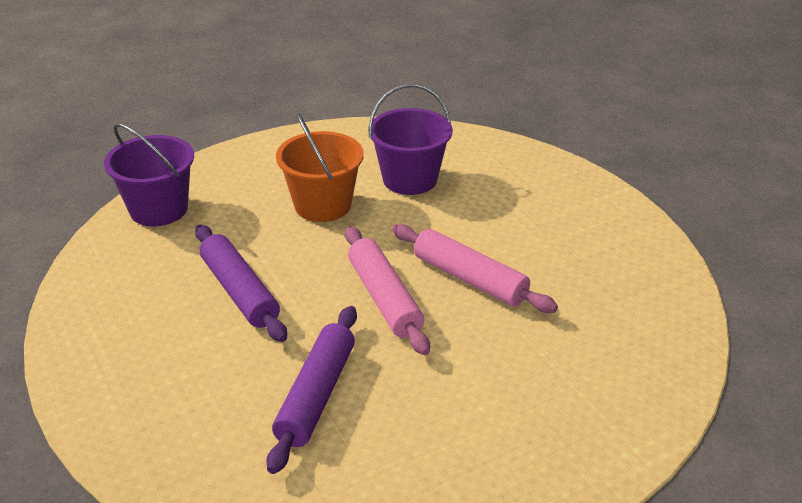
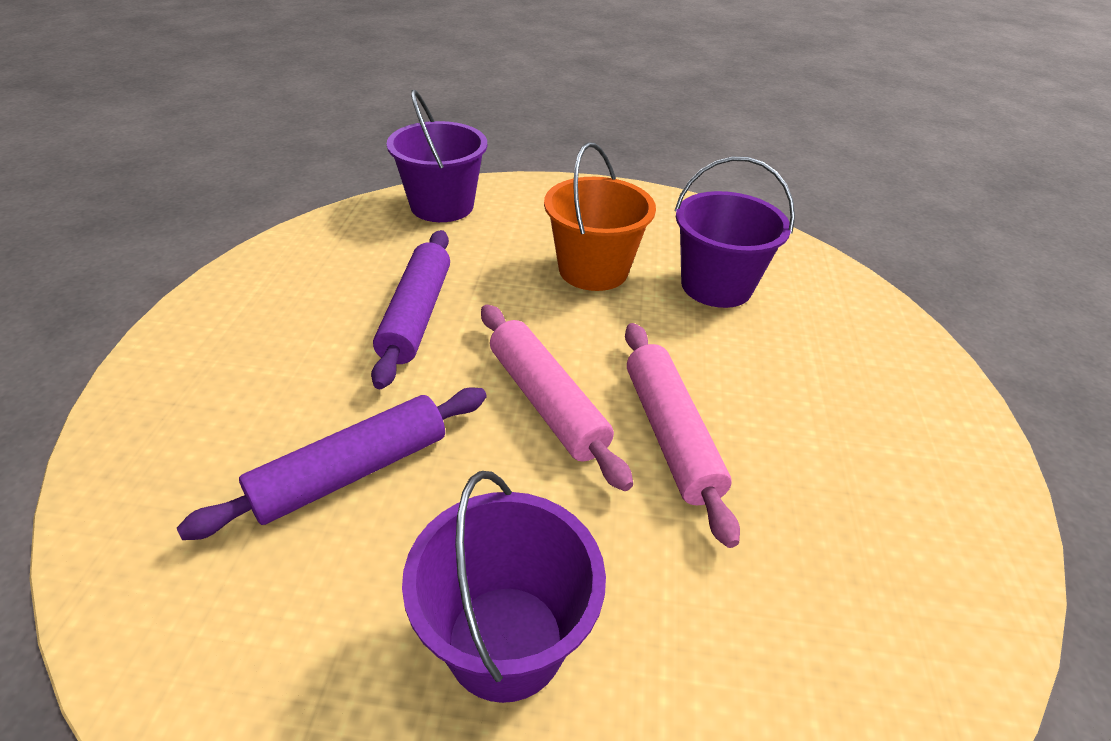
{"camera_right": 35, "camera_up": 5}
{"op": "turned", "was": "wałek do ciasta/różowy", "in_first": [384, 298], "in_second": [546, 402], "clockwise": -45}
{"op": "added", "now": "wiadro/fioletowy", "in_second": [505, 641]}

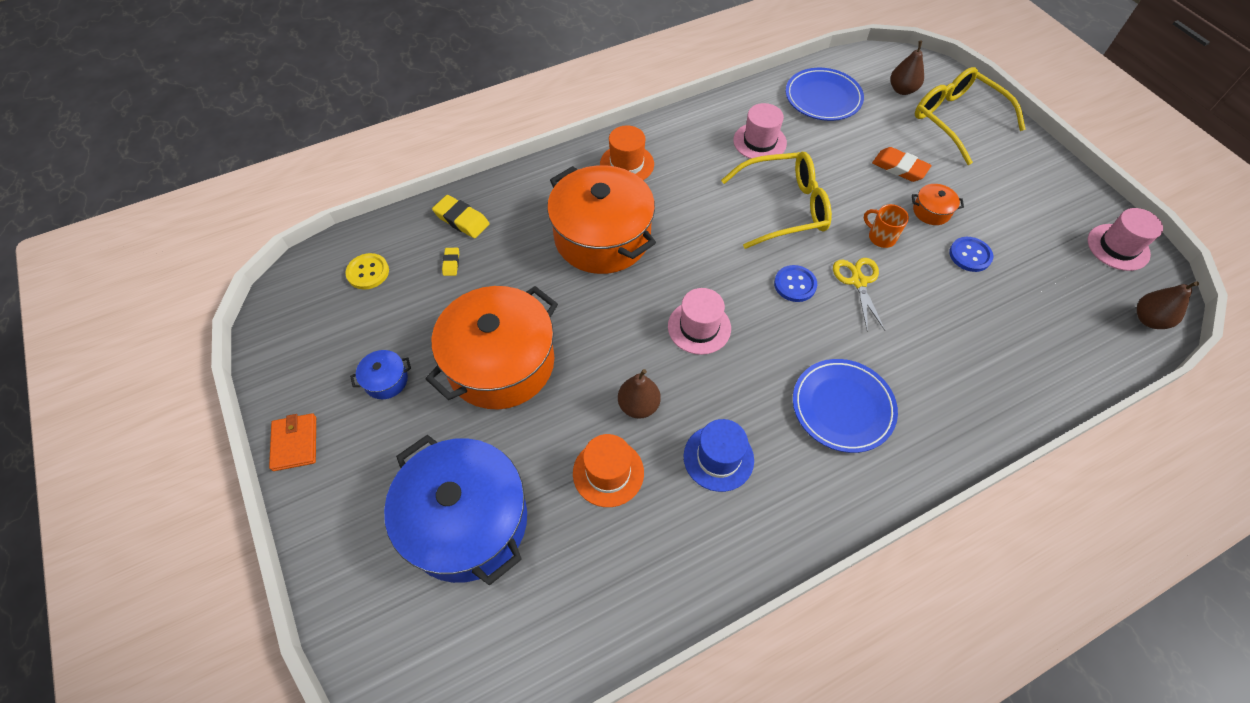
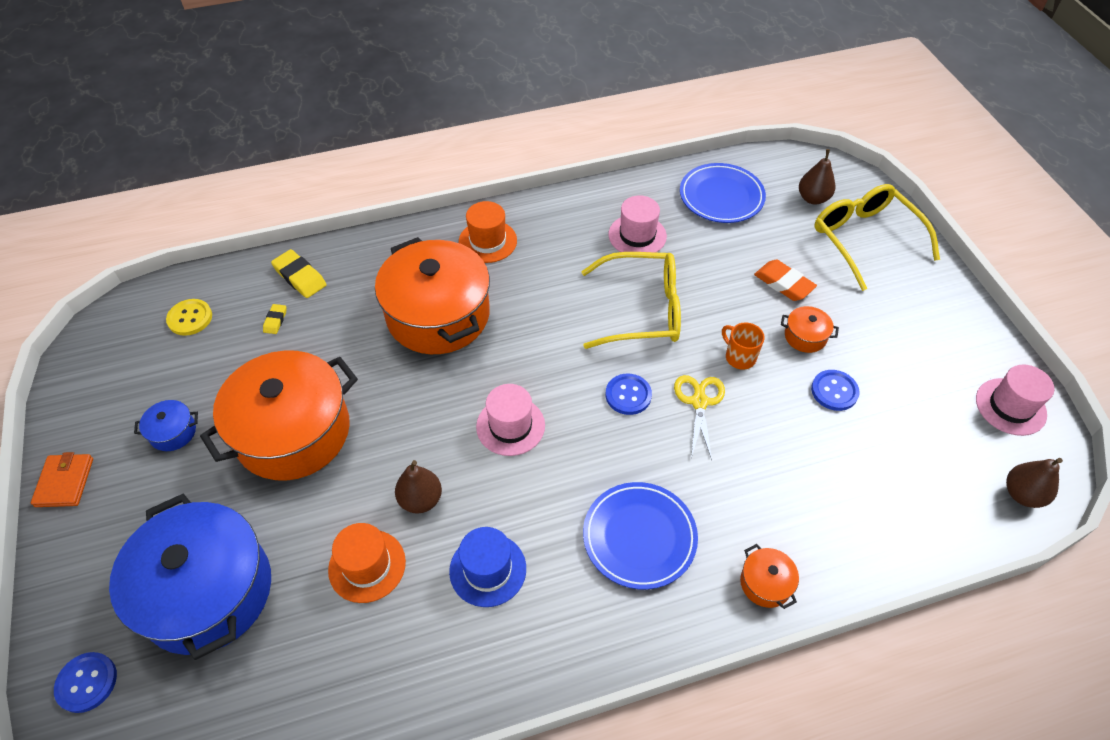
{"camera_right": 10, "camera_up": -5}
{"op": "added", "now": "garnek/pomarańczowy", "in_second": [765, 583]}
{"op": "added", "now": "guzik/niebieski", "in_second": [87, 683]}

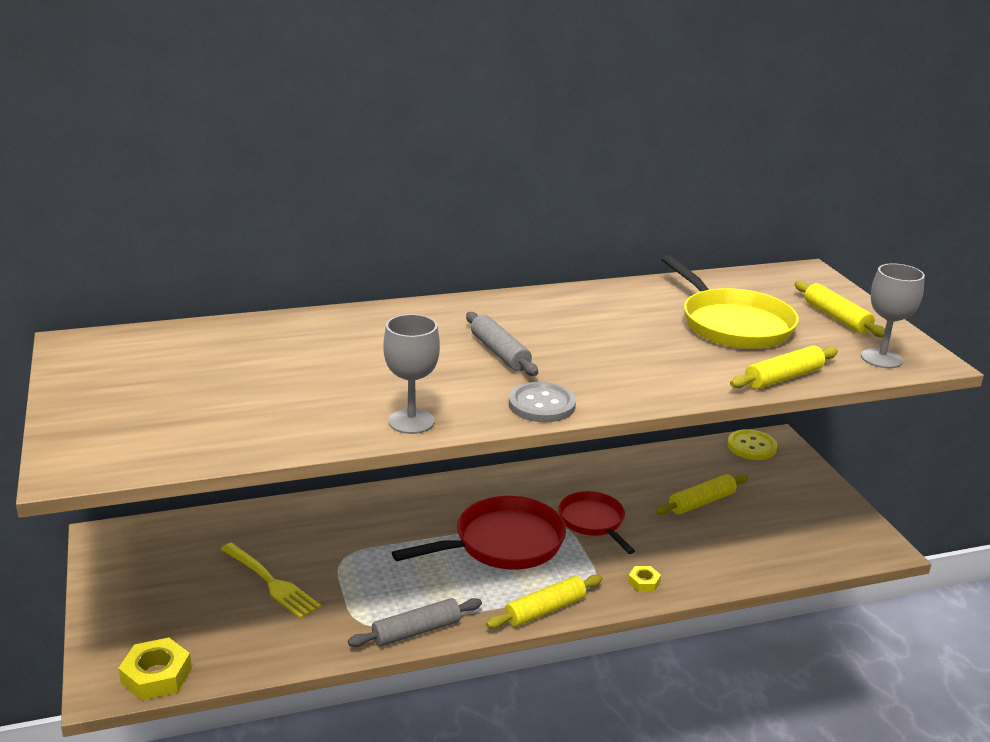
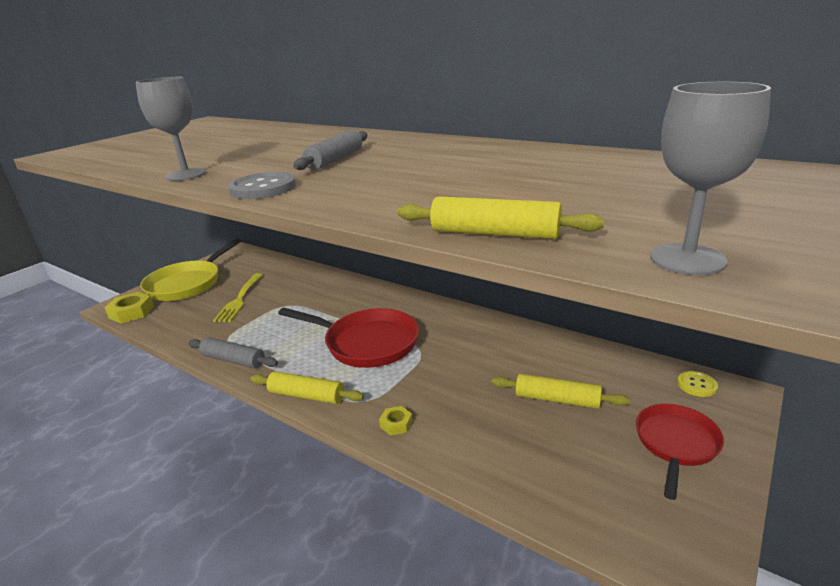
{"camera_right": 55, "camera_up": 0}
{"op": "moved", "was": "patelnia/żółty", "in_first": [732, 324], "in_second": [188, 284]}
{"op": "removed", "was": "wałek do ciasta/żółty", "in_first": [836, 318]}
{"op": "resized", "was": "guzik/żółty", "in_first": [751, 446], "in_second": [696, 385], "ratio": 0.63}
{"op": "moved", "was": "patelnia/czerwony", "in_first": [593, 522], "in_second": [675, 444]}

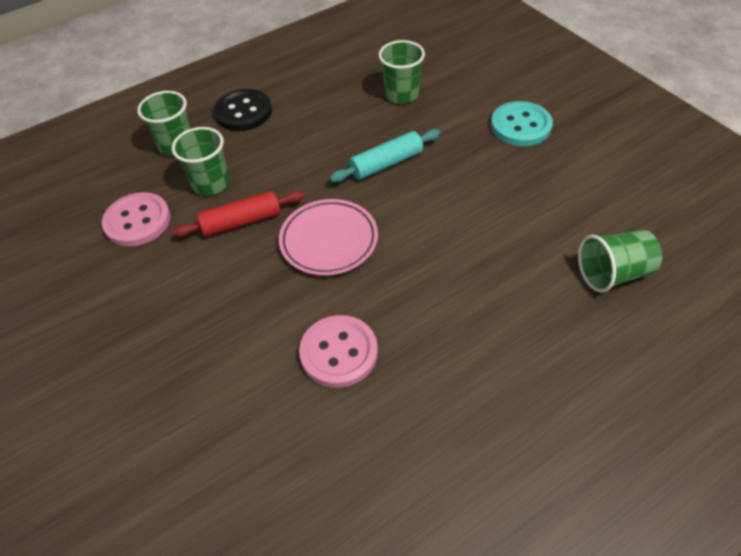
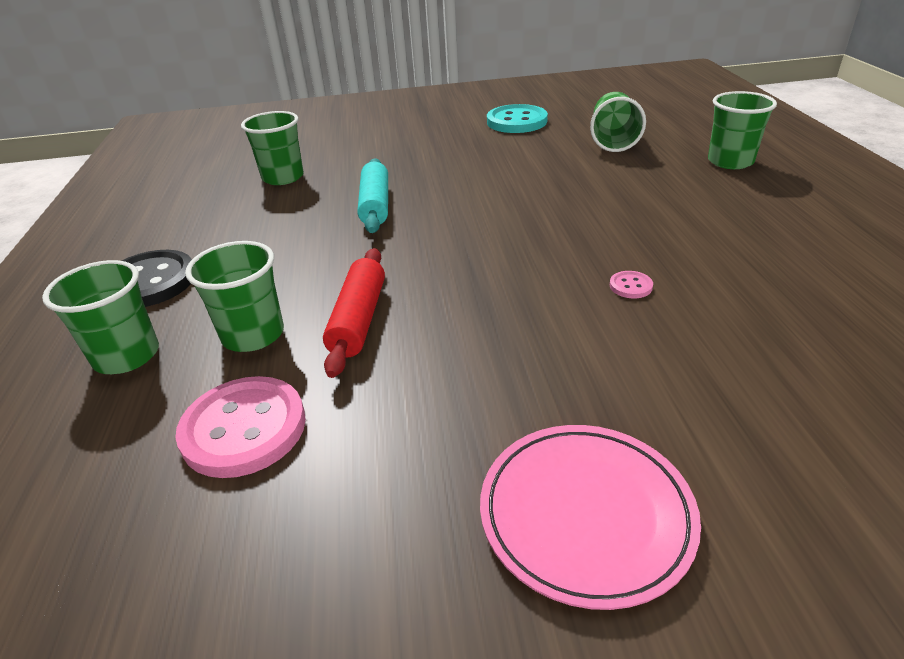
{"camera_right": -65, "camera_up": -15}
{"op": "moved", "was": "guzik/turkusowy", "in_first": [520, 126], "in_second": [516, 121]}
{"op": "moved", "was": "talerz/różowy", "in_first": [329, 240], "in_second": [585, 514]}
{"op": "resized", "was": "guzik/różowy", "in_first": [339, 352], "in_second": [630, 286], "ratio": 0.43}
{"op": "added", "now": "szklanka/zielony", "in_second": [730, 161]}

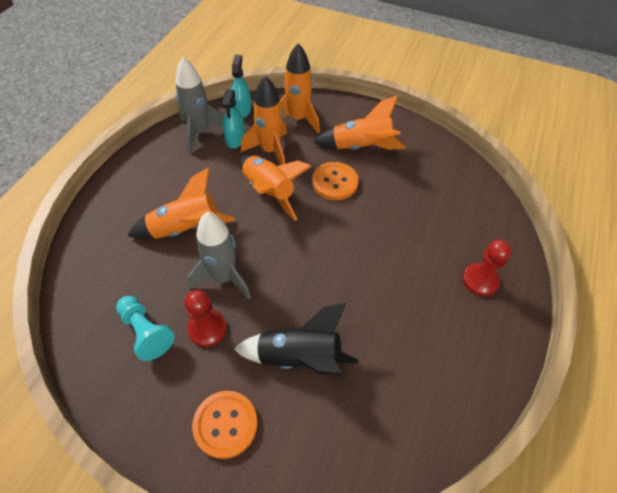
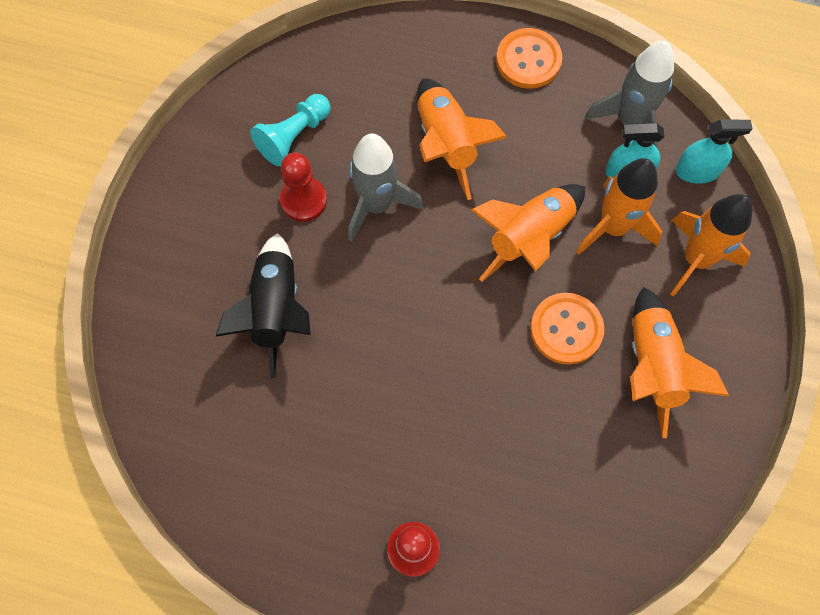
{"camera_right": 85, "camera_up": 15}
{"op": "moved", "was": "guzik/pomarańczowy", "in_first": [225, 424], "in_second": [528, 60]}

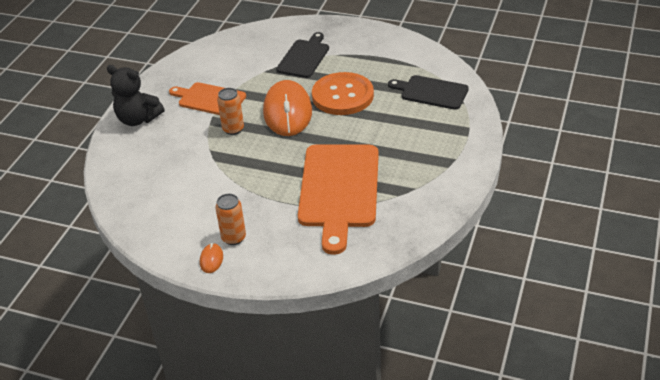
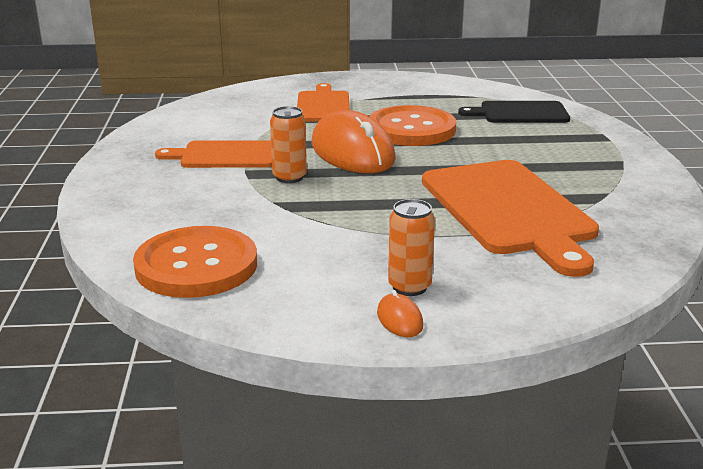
{"camera_right": -25, "camera_up": -15}
{"op": "recoloured", "was": "deska do krojenia/czarny", "now": "deska do krojenia/pomarańczowy", "in_first": [304, 57], "in_second": [323, 105]}
{"op": "removed", "was": "miś/czarny", "in_first": [138, 119]}
{"op": "added", "now": "guzik/pomarańczowy", "in_second": [196, 265]}

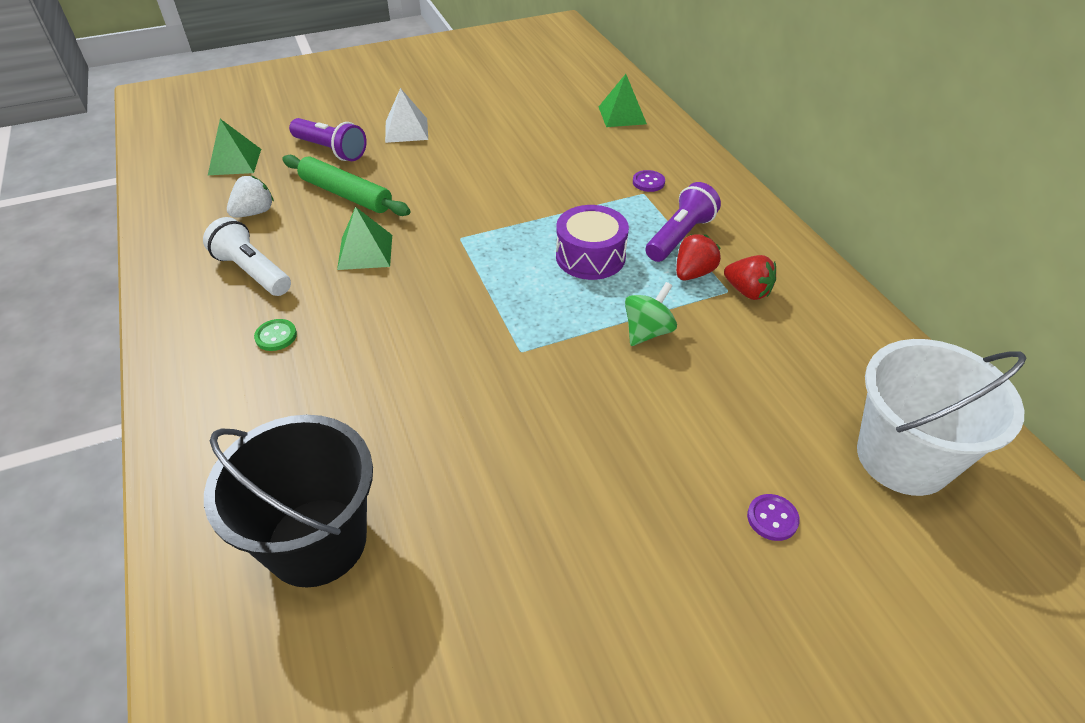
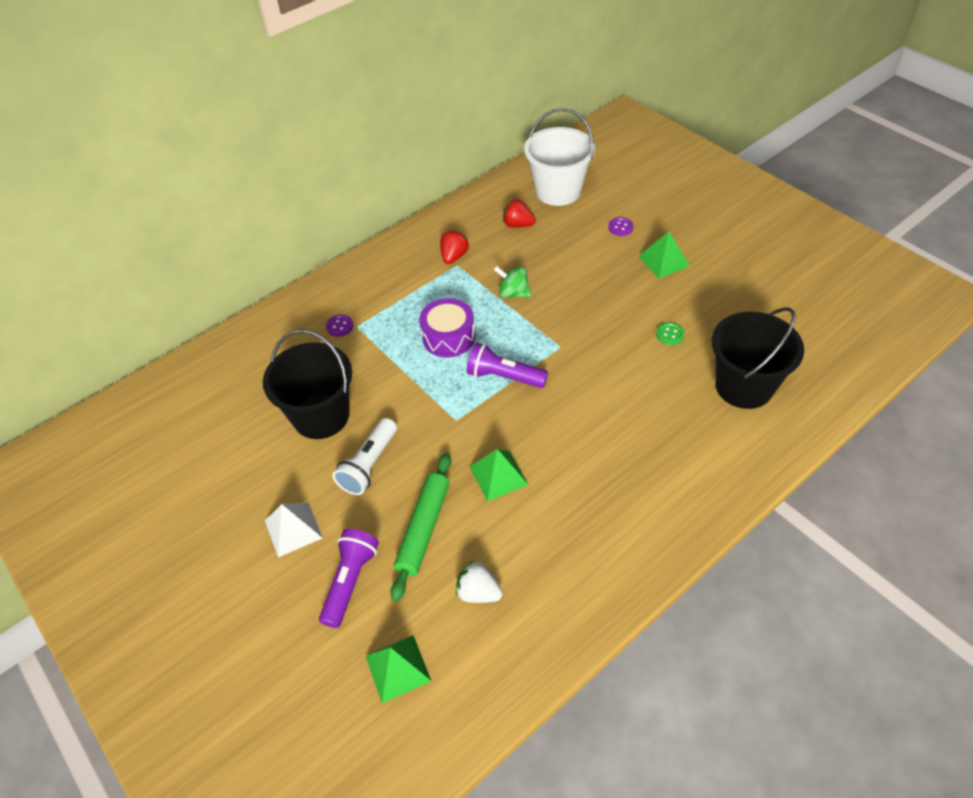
{"camera_right": -105, "camera_up": 5}
{"op": "moved", "was": "piramida/zielony", "in_first": [622, 115], "in_second": [664, 261]}
{"op": "moved", "was": "latarka/fioletowy", "in_first": [680, 236], "in_second": [504, 377]}
{"op": "moved", "was": "latarka/biały", "in_first": [253, 272], "in_second": [369, 465]}
{"op": "moved", "was": "truskawka/czerwony", "in_first": [693, 273], "in_second": [518, 225]}
{"op": "moved", "was": "guzik/zielony", "in_first": [276, 336], "in_second": [670, 334]}
{"op": "added", "now": "wiadro/czarny", "in_second": [321, 416]}

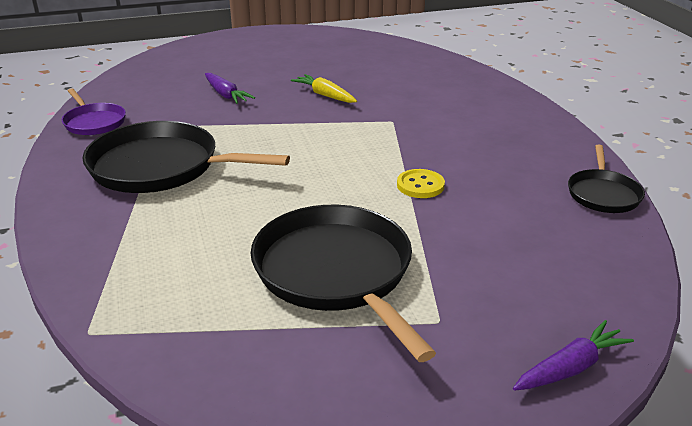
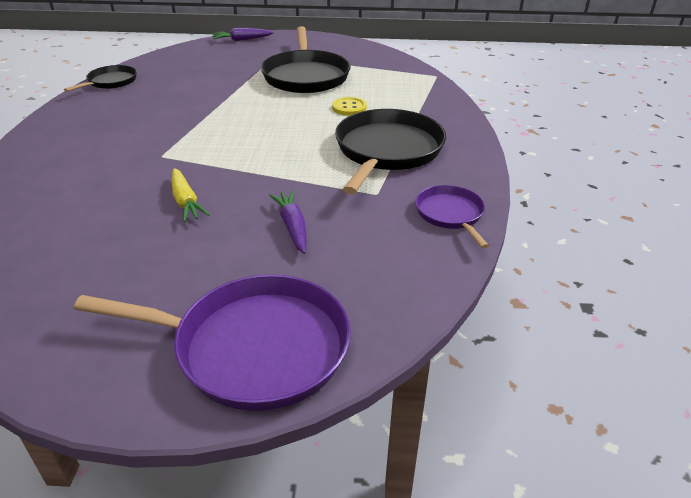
{"camera_right": -160, "camera_up": 5}
{"op": "turned", "was": "patelnia/czarny", "in_first": [161, 167], "in_second": [387, 151], "clockwise": -105}
{"op": "moved", "was": "guzik/żółty", "in_first": [420, 185], "in_second": [349, 108]}
{"op": "added", "now": "patelnia/fioletowy", "in_second": [253, 347]}

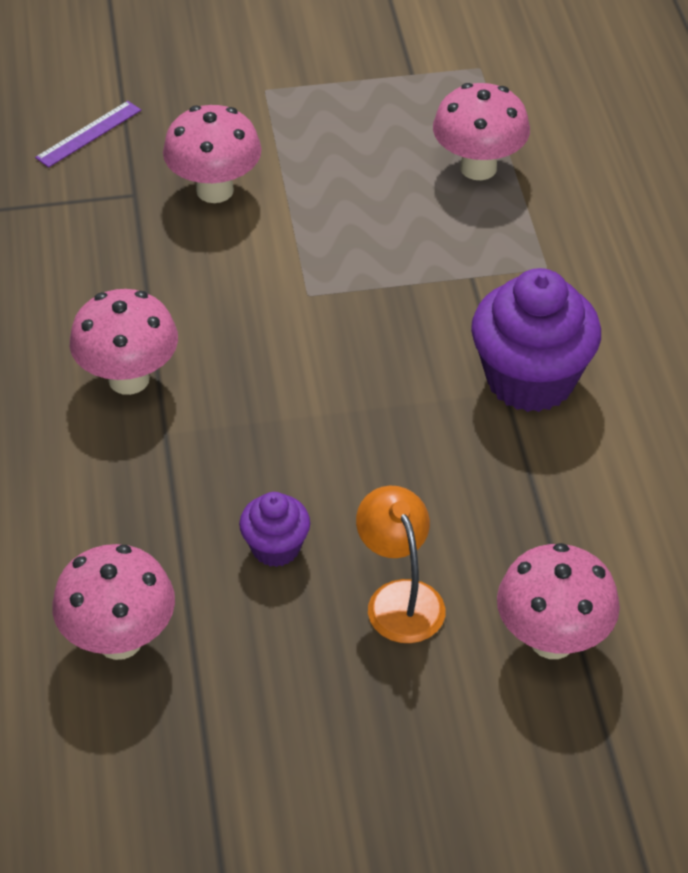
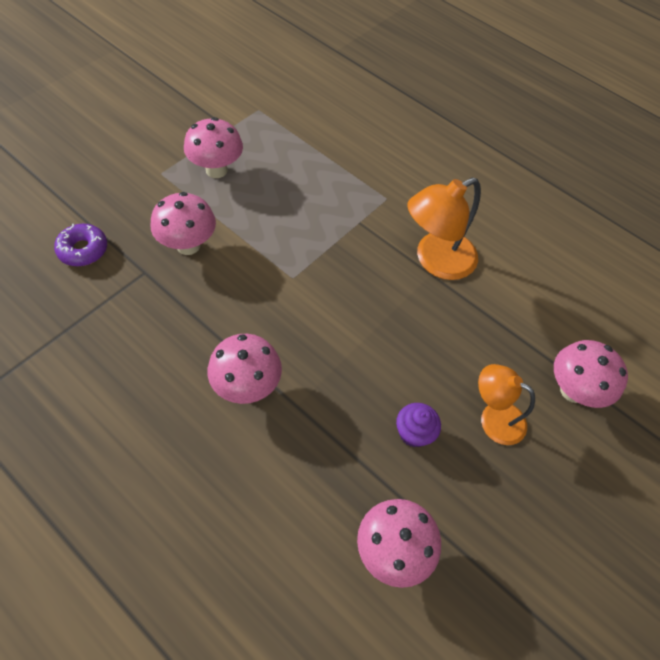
{"camera_right": -45, "camera_up": 10}
{"op": "moved", "was": "grzyb/różowy", "in_first": [478, 168], "in_second": [216, 170]}
{"op": "replaced", "was": "linijka/fioletowy", "now": "donut/fioletowy", "in_first": [89, 134], "in_second": [83, 250]}
{"op": "replaced", "was": "muffinka/fioletowy", "now": "lampka/pomarańczowy", "in_first": [530, 379], "in_second": [435, 261]}

